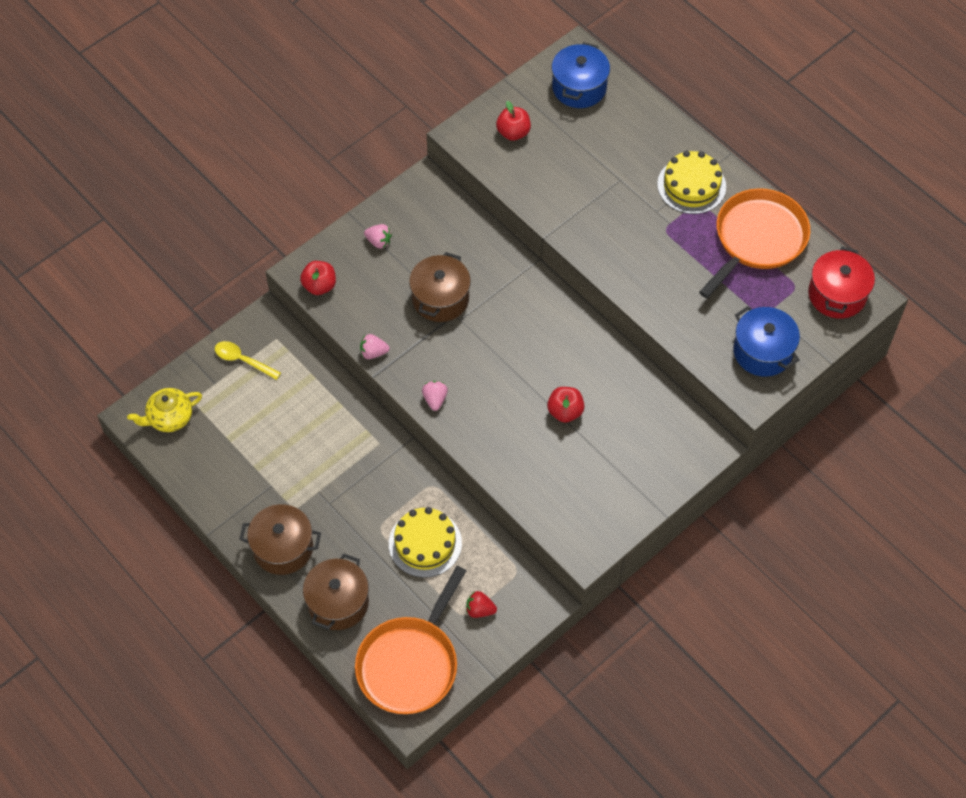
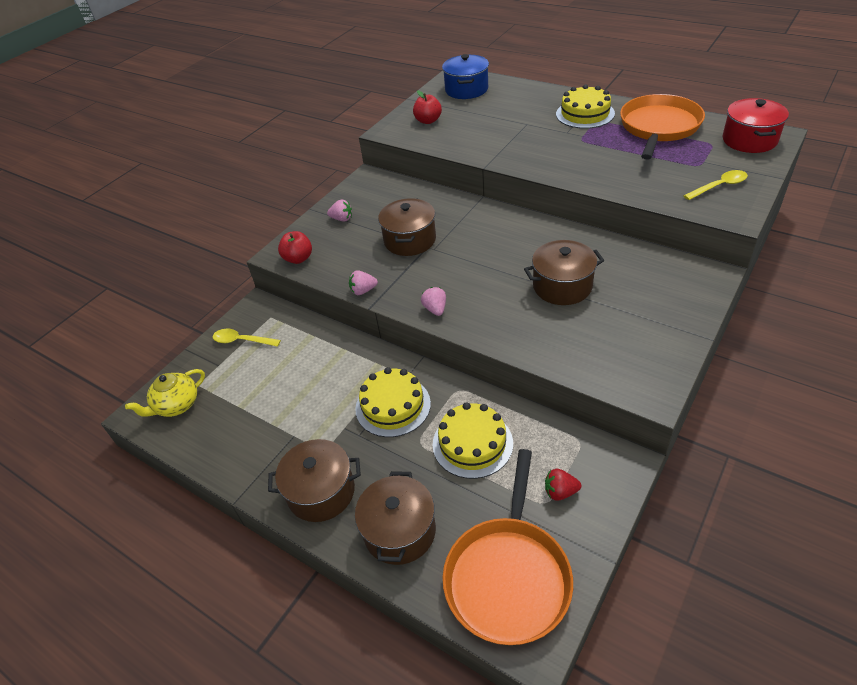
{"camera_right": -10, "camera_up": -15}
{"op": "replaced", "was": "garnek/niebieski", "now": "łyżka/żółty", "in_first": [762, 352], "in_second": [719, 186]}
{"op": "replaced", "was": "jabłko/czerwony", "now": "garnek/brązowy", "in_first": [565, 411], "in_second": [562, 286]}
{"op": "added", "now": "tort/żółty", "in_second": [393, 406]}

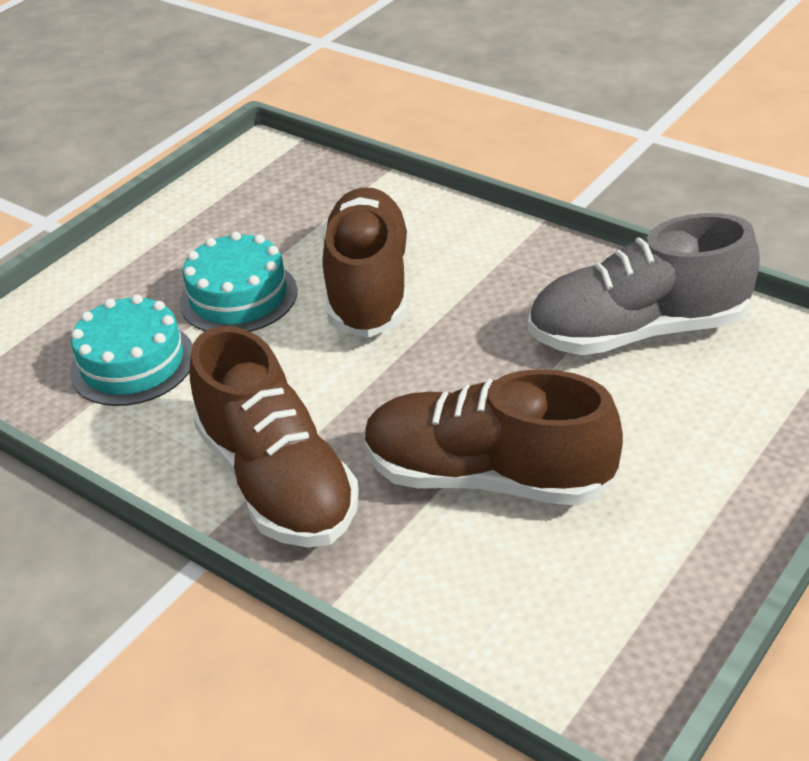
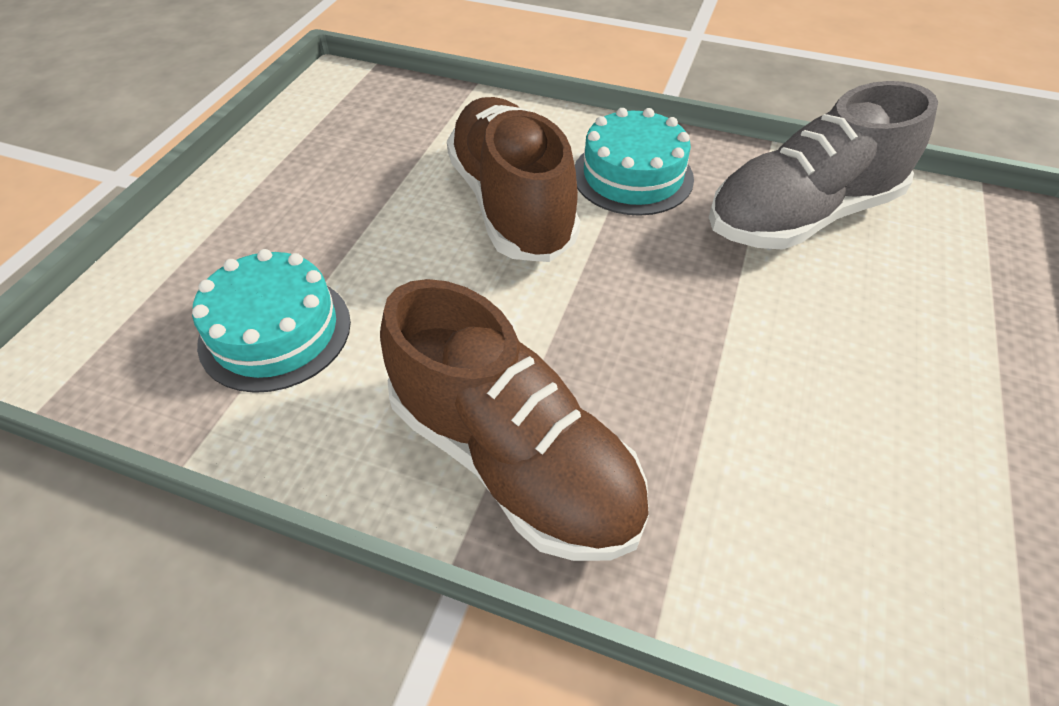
{"camera_right": -20, "camera_up": 10}
{"op": "moved", "was": "tort/turkusowy", "in_first": [238, 296], "in_second": [633, 176]}
{"op": "removed", "was": "but/brązowy", "in_first": [488, 477]}

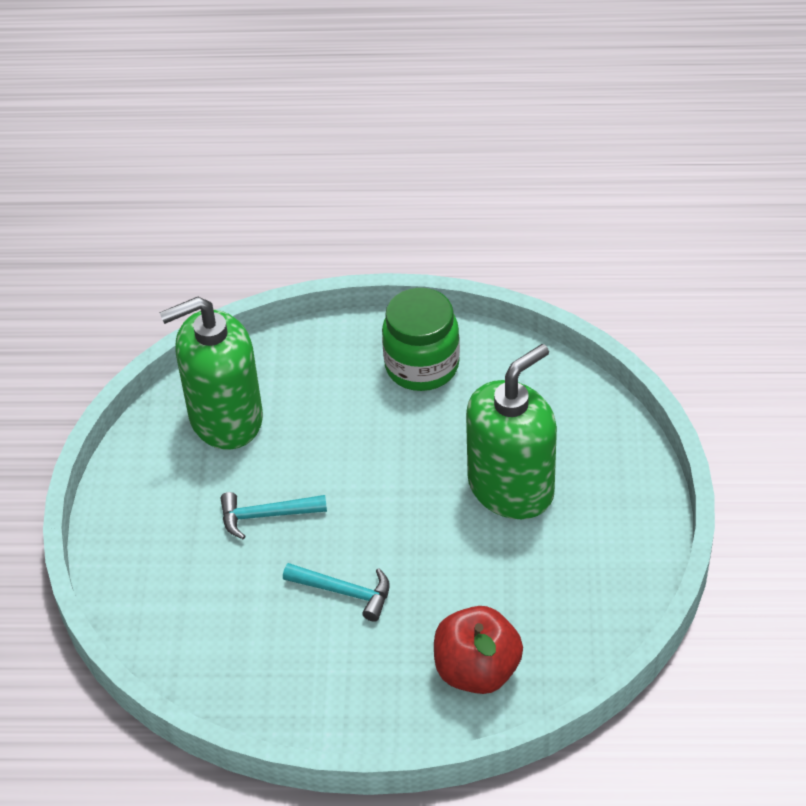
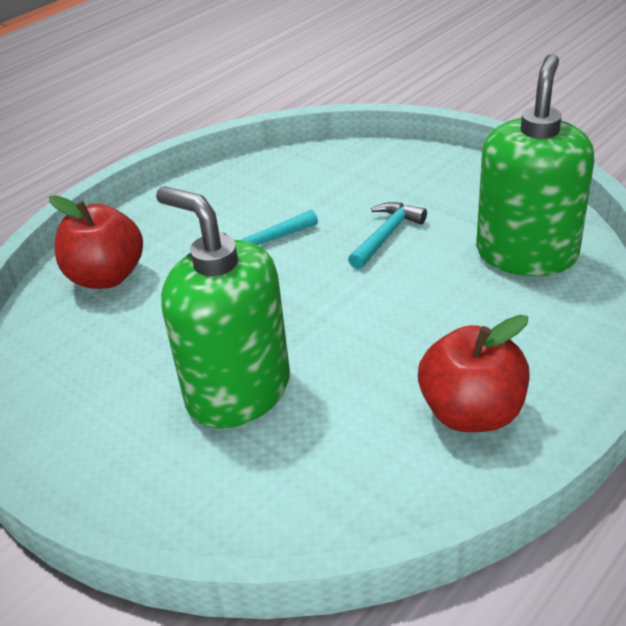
{"camera_right": 130, "camera_up": -10}
{"op": "replaced", "was": "słoik/zielony", "now": "jabłko/czerwony", "in_first": [422, 366], "in_second": [471, 413]}
{"op": "turned", "was": "dozownik mydła/zielony", "in_first": [511, 487], "in_second": [238, 391], "clockwise": 135}

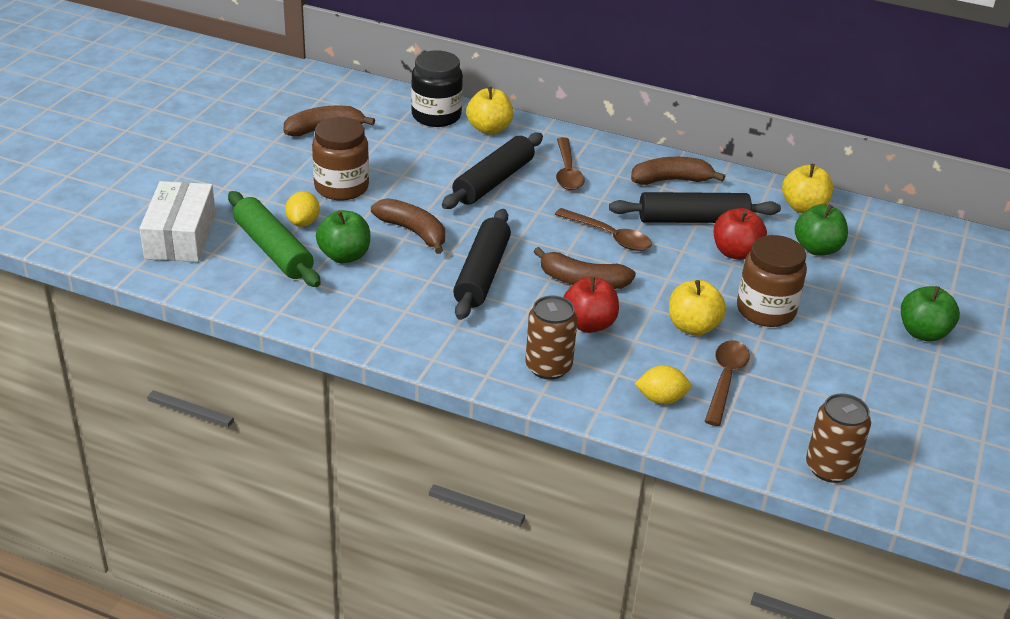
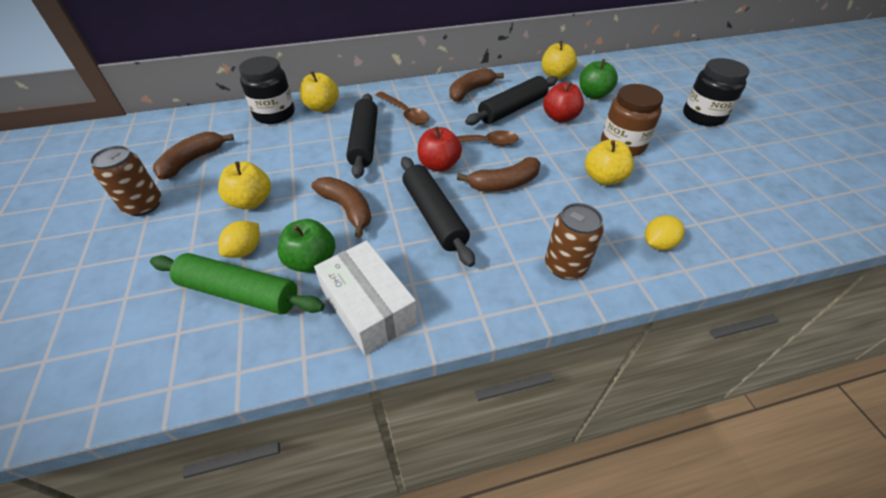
{"camera_right": -35, "camera_up": 10}
{"op": "replaced", "was": "słoik/brązowy", "now": "jabłko/żółty", "in_first": [341, 187], "in_second": [251, 201]}
{"op": "moved", "was": "pudełko/biały", "in_first": [180, 236], "in_second": [368, 307]}
{"op": "turned", "was": "cytryna/żółty", "in_first": [303, 222], "in_second": [245, 250], "clockwise": 60}
{"op": "turned", "was": "banan/brązowy", "in_first": [413, 232], "in_second": [347, 209], "clockwise": 45}
{"op": "moved", "was": "jabłko/czerwony", "in_first": [589, 324], "in_second": [439, 165]}
{"op": "replaced", "was": "jabłko/zielony", "now": "słoik/czarny", "in_first": [923, 333], "in_second": [703, 116]}
{"op": "removed", "was": "łyżka/brązowy", "in_first": [725, 379]}
{"op": "moved", "was": "puszka/brązowy", "in_first": [830, 468], "in_second": [144, 205]}

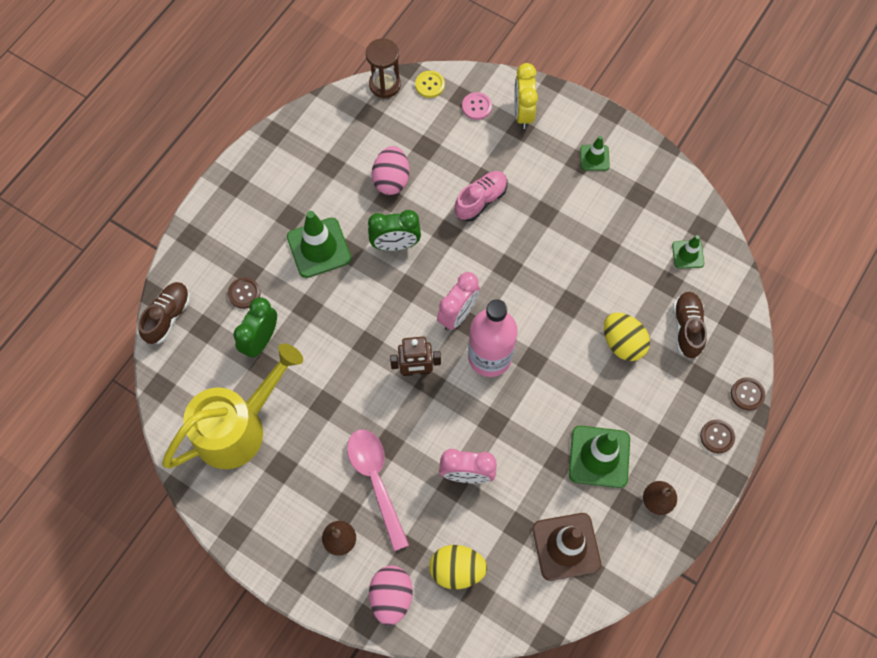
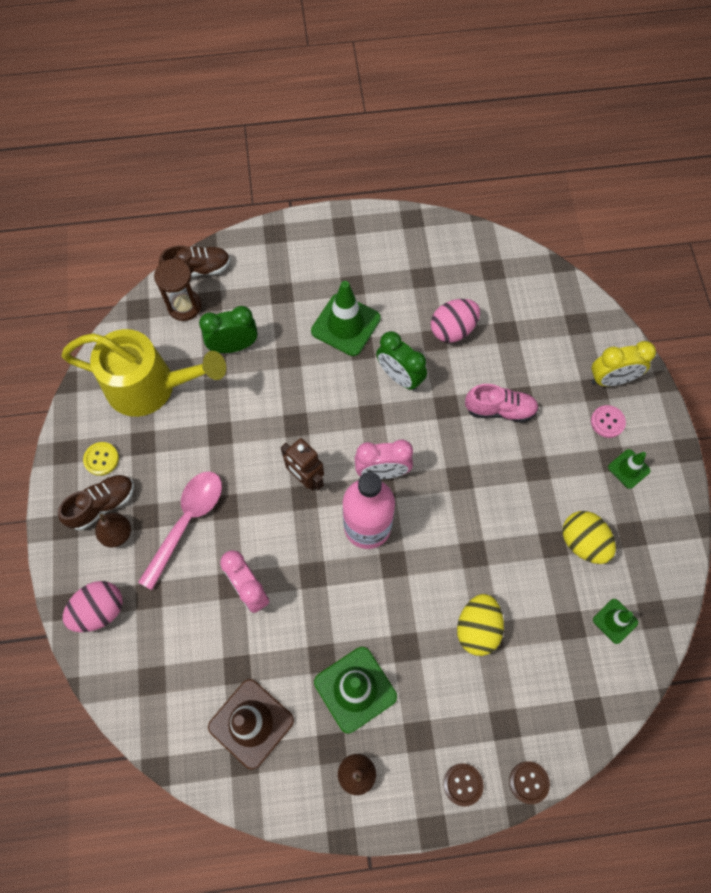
{"camera_right": 50, "camera_up": 0}
{"op": "moved", "was": "klepsydra/brązowy", "in_first": [385, 84], "in_second": [184, 306]}
{"op": "turned", "was": "budzik/żółty", "in_first": [523, 113], "in_second": [611, 379], "clockwise": -150}
{"op": "moved", "was": "guzik/żółty", "in_first": [430, 85], "in_second": [101, 459]}
{"op": "moved", "was": "guzik/różowy", "in_first": [476, 107], "in_second": [607, 422]}
{"op": "removed", "was": "guzik/brązowy", "in_first": [244, 293]}
{"op": "moved", "was": "but/brązowy", "in_first": [687, 328], "in_second": [102, 505]}
{"op": "moved", "was": "jajko/żółty", "in_first": [457, 570], "in_second": [583, 542]}

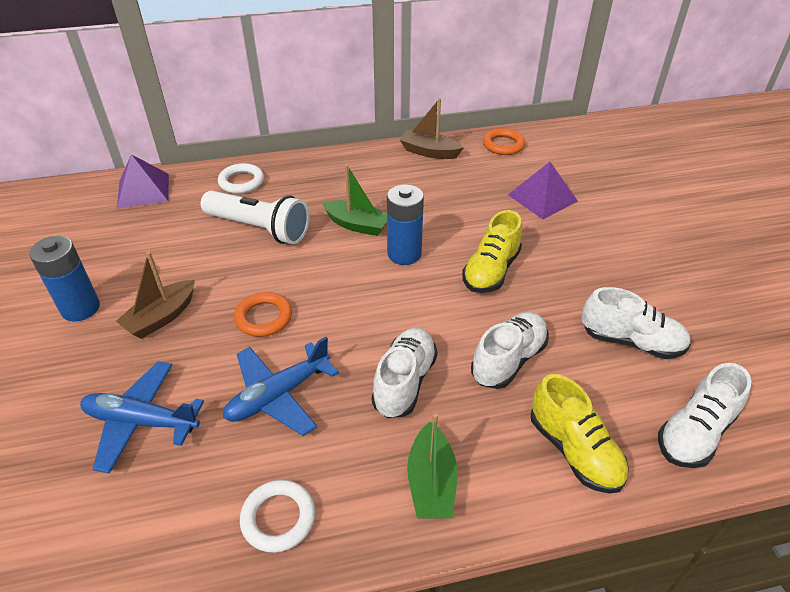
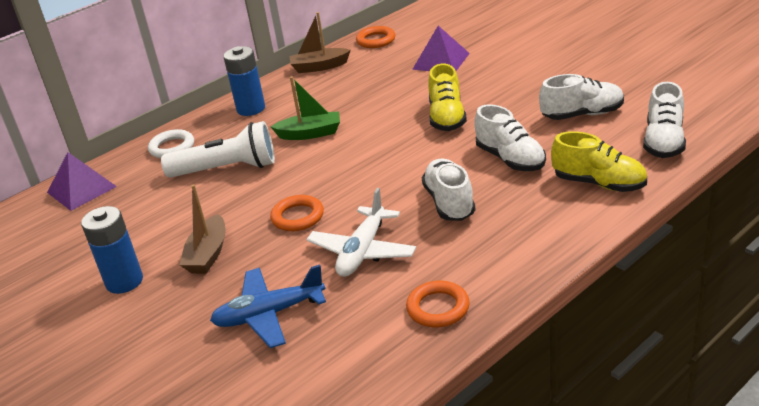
{"camera_right": -25, "camera_up": -10}
{"op": "moved", "was": "bateria/niebieski", "in_first": [404, 254], "in_second": [251, 109]}
{"op": "turned", "was": "but/biały", "in_first": [508, 360], "in_second": [510, 159], "clockwise": 135}
{"op": "recoloured", "was": "samolot/niebieski", "now": "samolot/biały", "in_first": [278, 395], "in_second": [362, 251]}
{"op": "removed", "was": "łódka/zielony", "in_first": [431, 483]}
{"op": "recoloured", "was": "pierścień/biały", "now": "pierścień/pomarańczowy", "in_first": [278, 518], "in_second": [438, 308]}

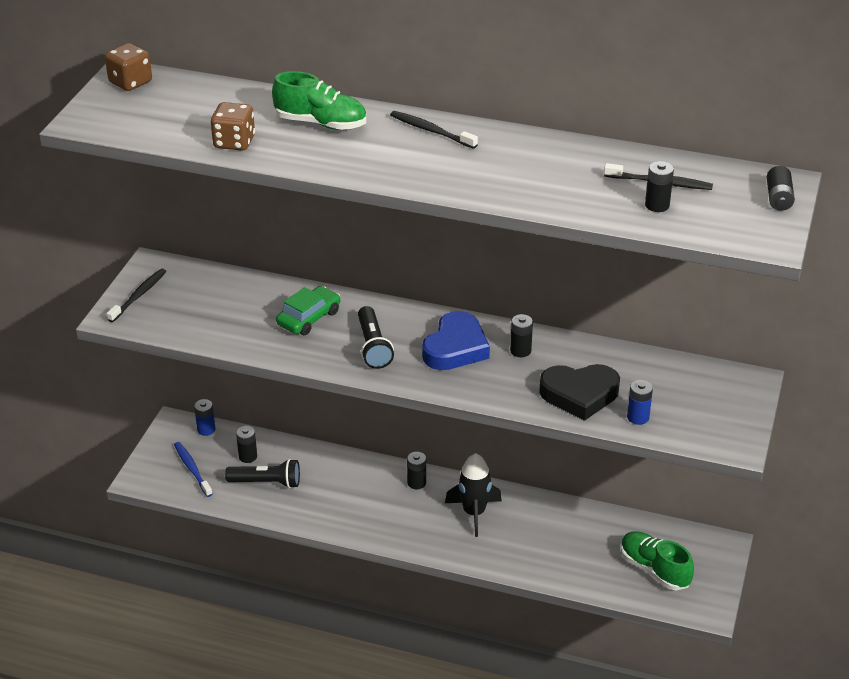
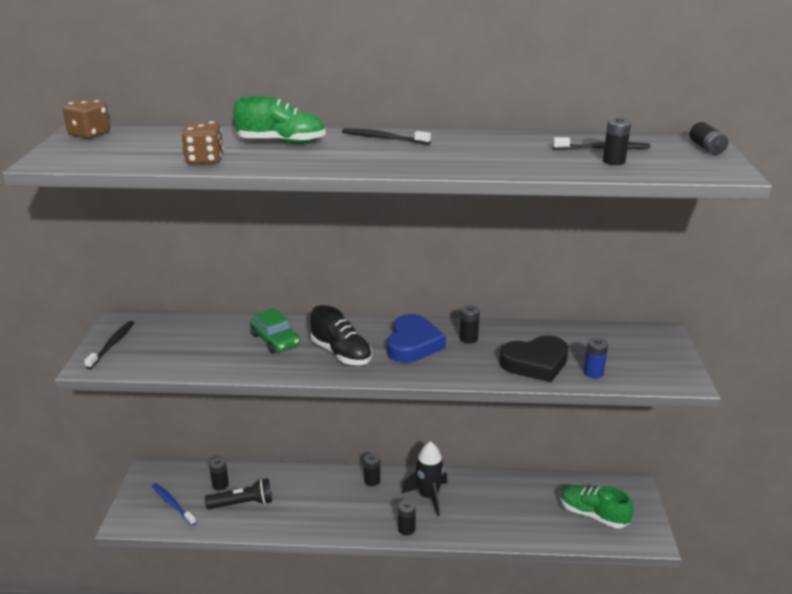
{"camera_right": -15, "camera_up": -10}
{"op": "turned", "was": "samochód/zielony", "in_first": [309, 318], "in_second": [275, 340], "clockwise": 120}
{"op": "replaced", "was": "latarka/czarny", "now": "but/czarny", "in_first": [373, 347], "in_second": [341, 353]}
{"op": "removed", "was": "bateria/niebieski", "in_first": [206, 429]}
{"op": "added", "now": "bateria/czarny", "in_second": [406, 529]}

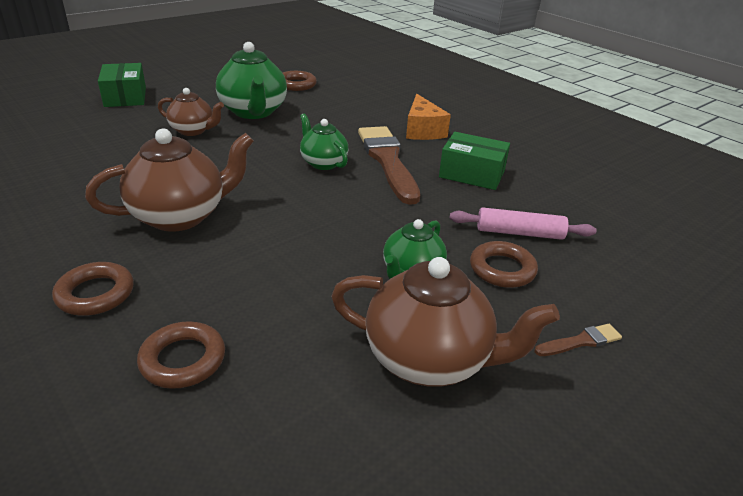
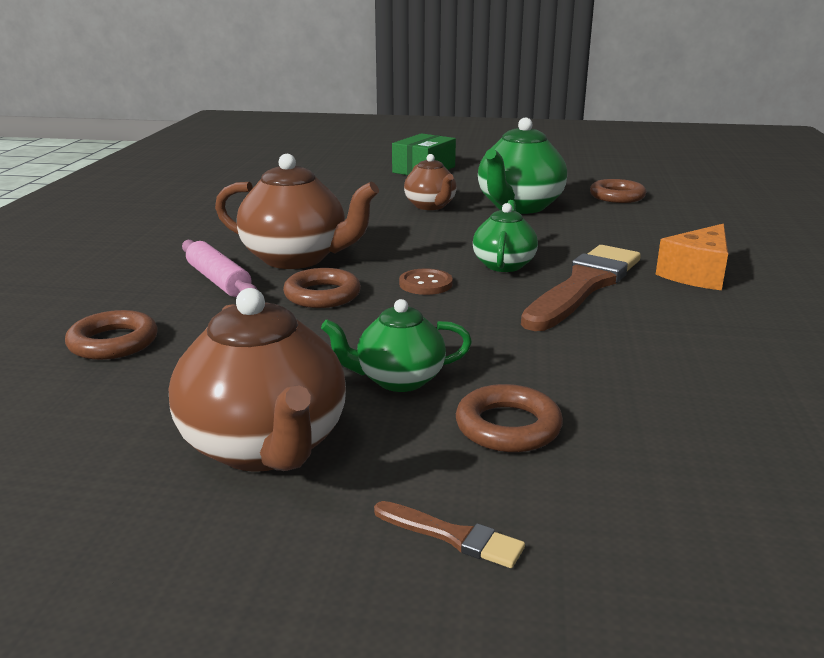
{"camera_right": 50, "camera_up": -10}
{"op": "removed", "was": "pudełko/zielony", "in_first": [472, 174]}
{"op": "moved", "was": "wałek do ciasta/różowy", "in_first": [519, 233], "in_second": [218, 281]}
{"op": "moved", "was": "pierścień/brązowy", "in_first": [95, 294], "in_second": [322, 295]}
{"op": "added", "now": "guzik/brązowy", "in_second": [425, 284]}

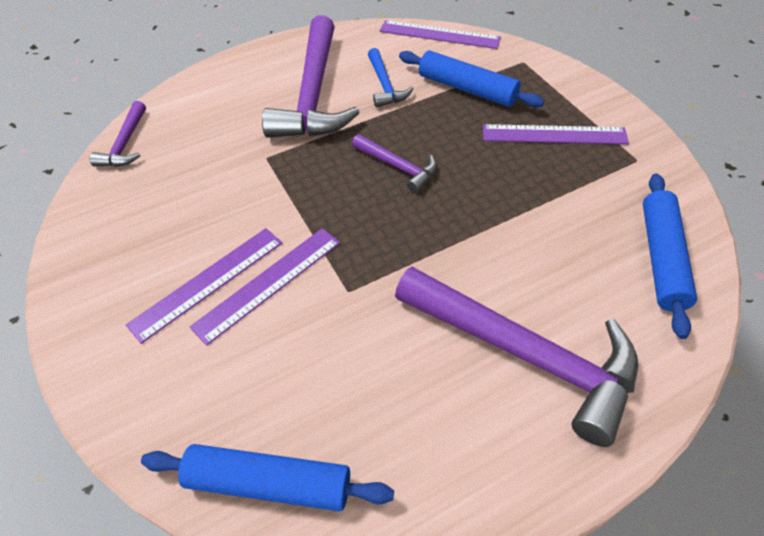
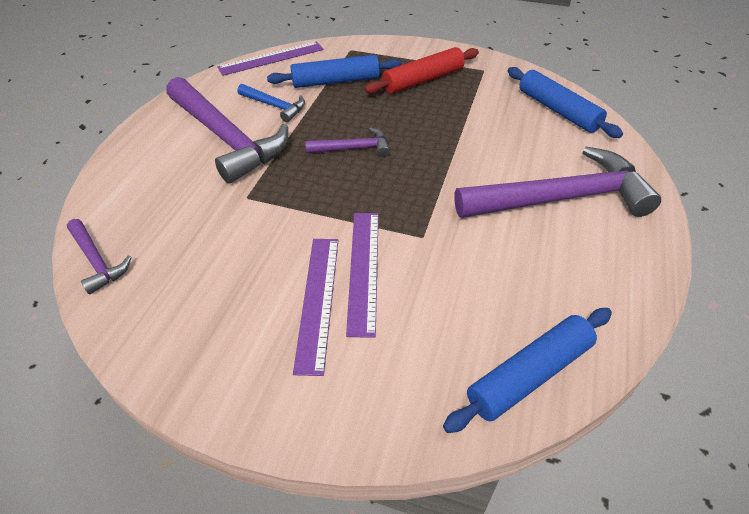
{"camera_right": -45, "camera_up": -5}
{"op": "replaced", "was": "linijka/fioletowy", "now": "wałek do ciasta/czerwony", "in_first": [554, 134], "in_second": [423, 80]}

